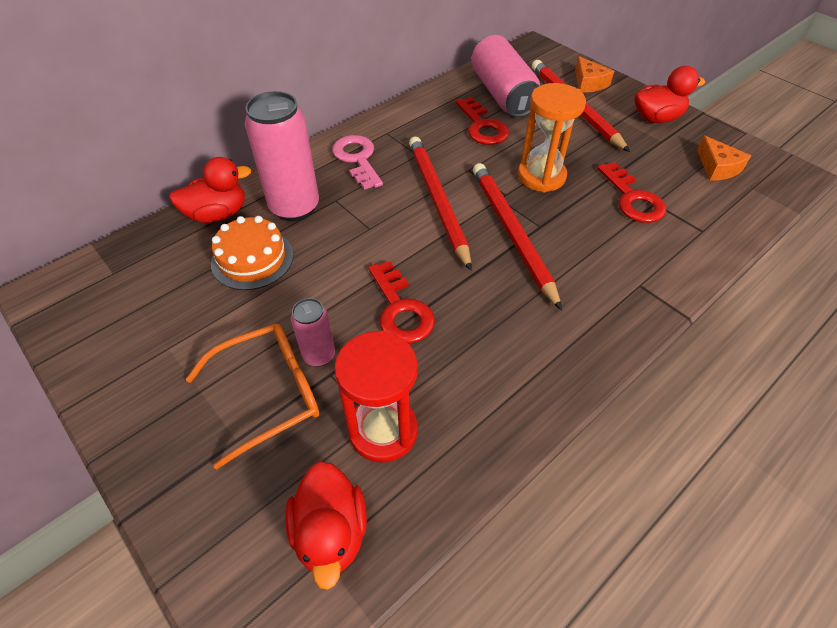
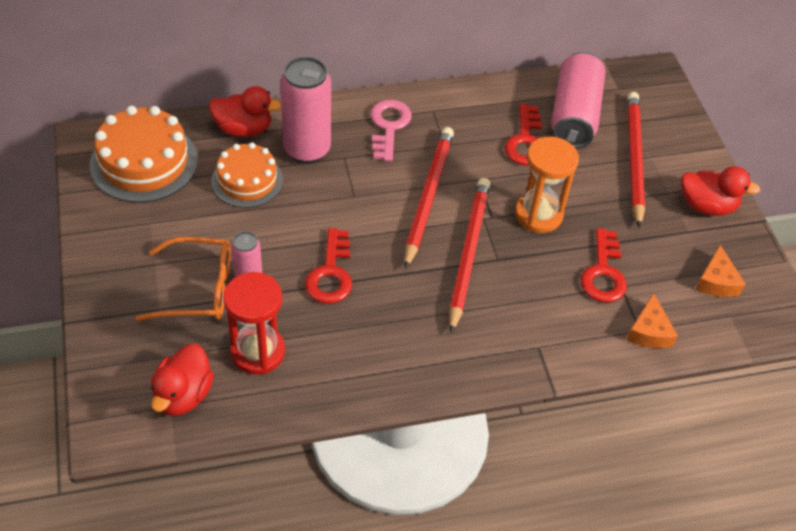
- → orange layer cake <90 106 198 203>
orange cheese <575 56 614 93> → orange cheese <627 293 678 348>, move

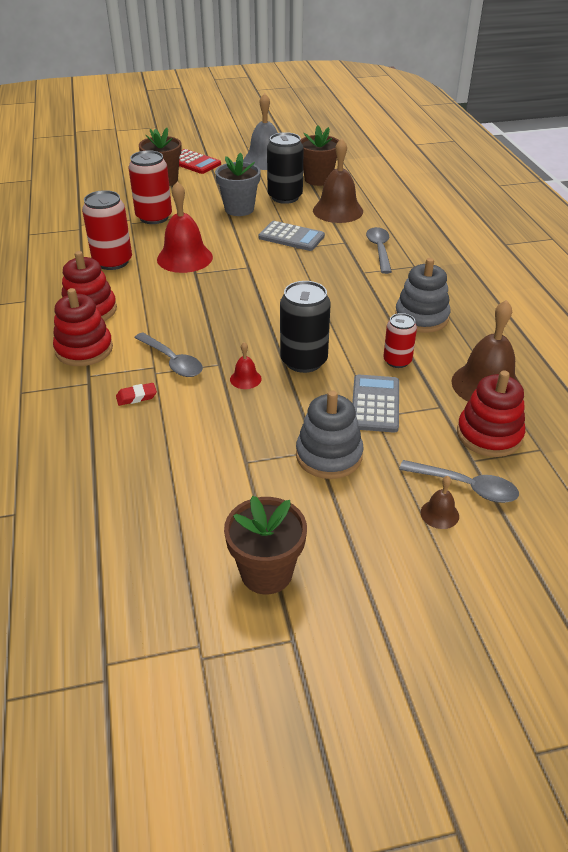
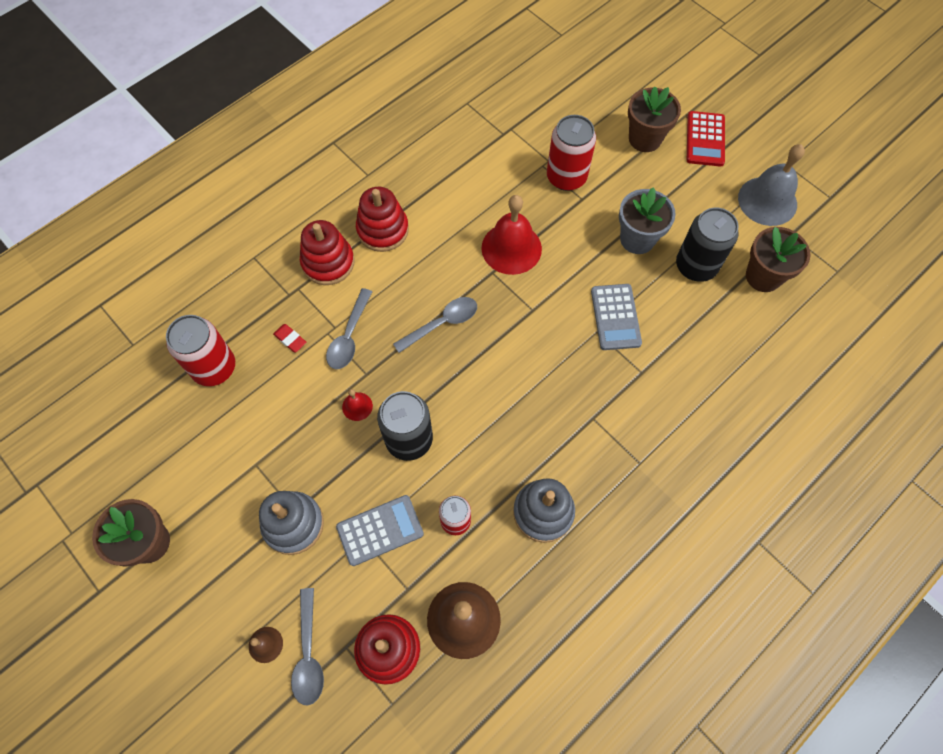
red soda can <82 190 132 270> → red soda can <166 315 235 386>, move
ash-grey spoon <366 227 392 274> → ash-grey spoon <393 297 477 353>, move
dark brown school bell <313 139 363 223> → -

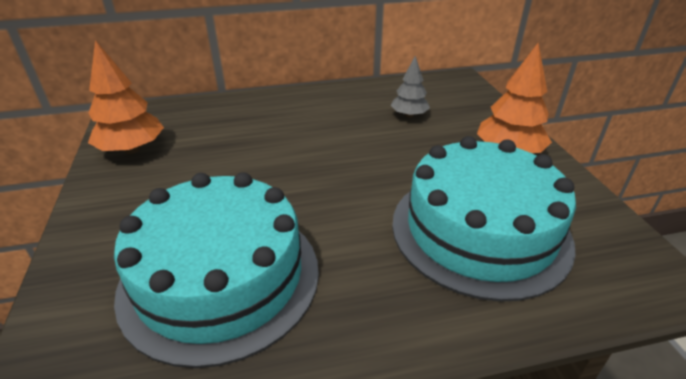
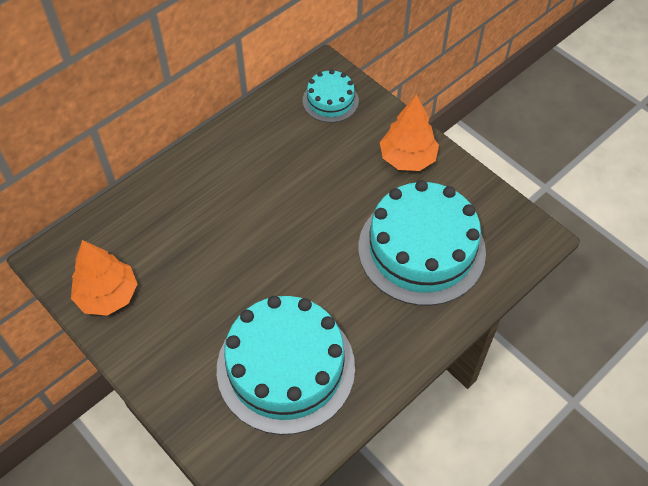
- → turquoise layer cake <303 69 359 123>
ash-grey fir tree <391 56 430 118> → -

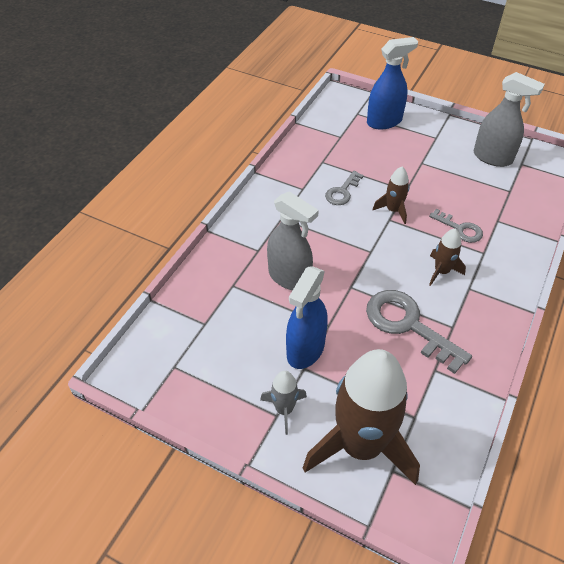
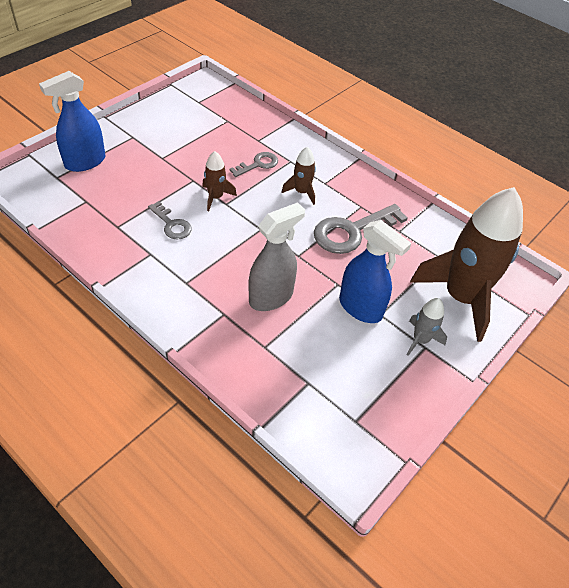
royal blue sprayer <367 37 418 129> → royal blue sprayer <39 71 105 172>, 120 degrees counterclockwise
ash-grey sprayer <474 72 545 167> → -

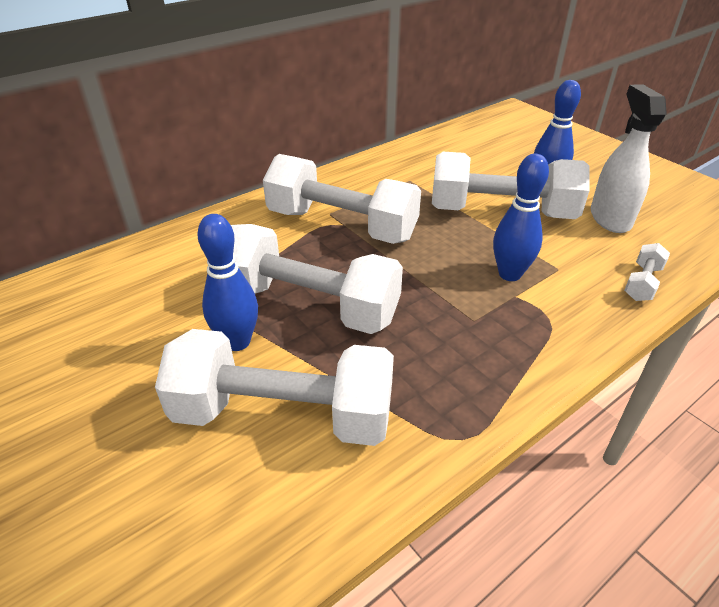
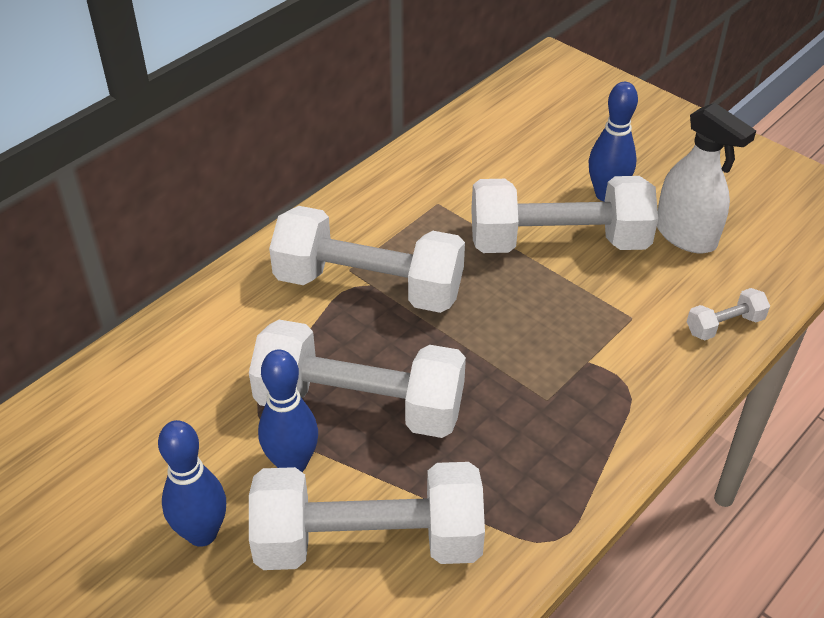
royal blue tenpin <493 154 549 281> → royal blue tenpin <158 420 226 547>, move
white sprayer <591 84 667 233> → white sprayer <657 103 756 253>, 150 degrees clockwise
white dumbbell <624 243 670 301> → white dumbbell <687 288 770 340>, 45 degrees clockwise

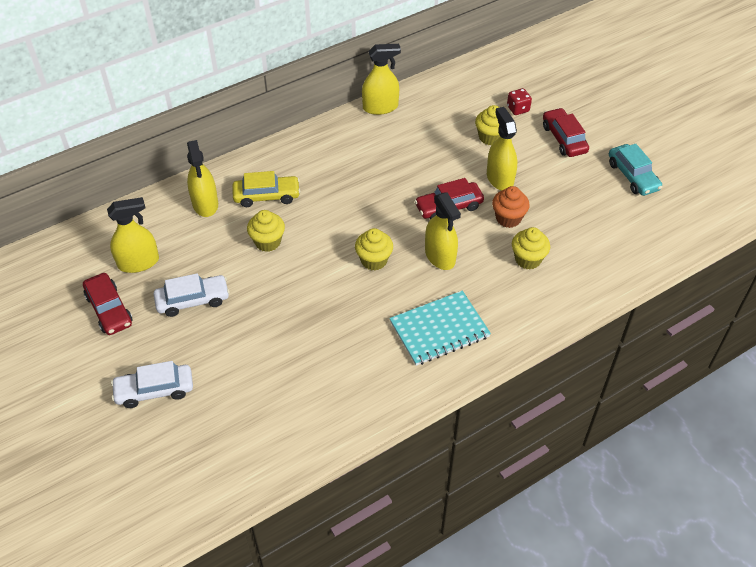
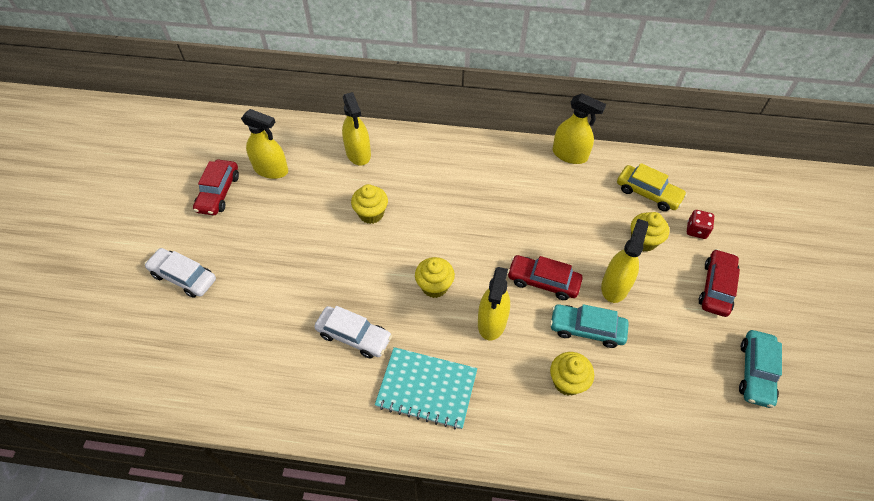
white toy car <154 273 230 317> → white toy car <314 306 392 359>, move
golden sprayer <187 140 218 217> → golden sprayer <342 92 371 166>, 45 degrees counterclockwise
orange muffin <492 186 530 228> → turquoise toy car <550 304 629 348>
golden toy car <232 171 300 207> → golden toy car <617 163 687 211>, move

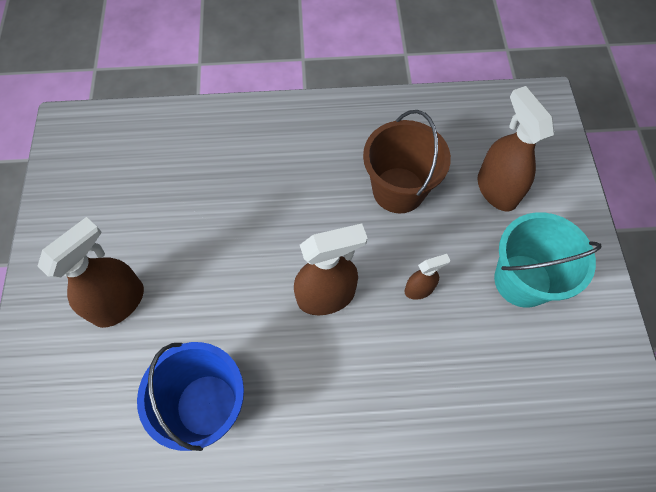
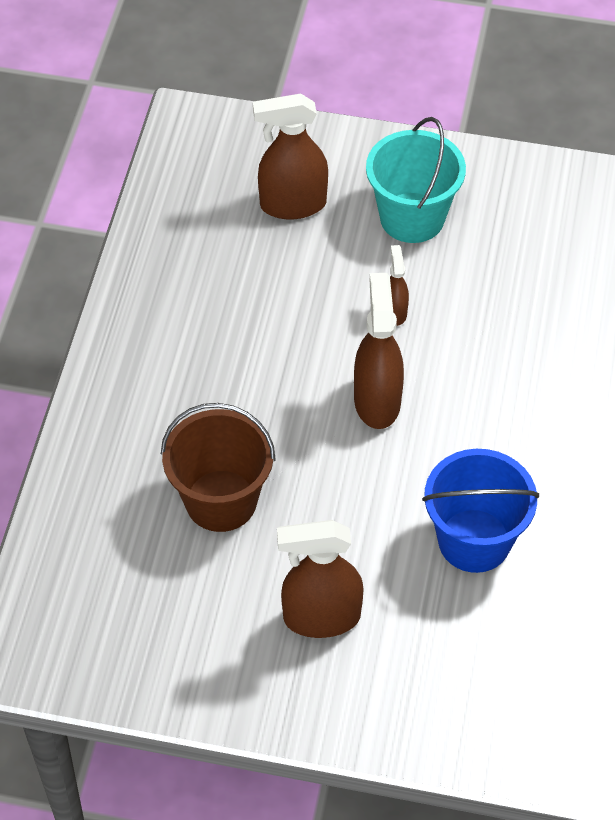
dark brown sand bucket <363 110 451 213> → dark brown sand bucket <161 403 276 532>, move
dark brown sprayer <38 217 144 328> → dark brown sprayer <277 520 364 638>, 60 degrees counterclockwise

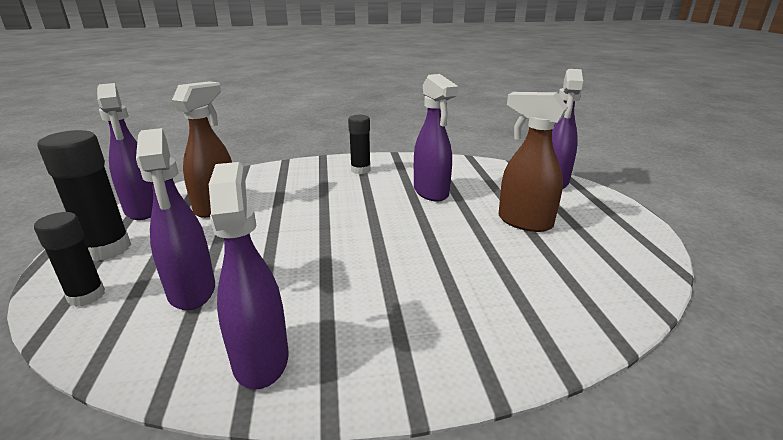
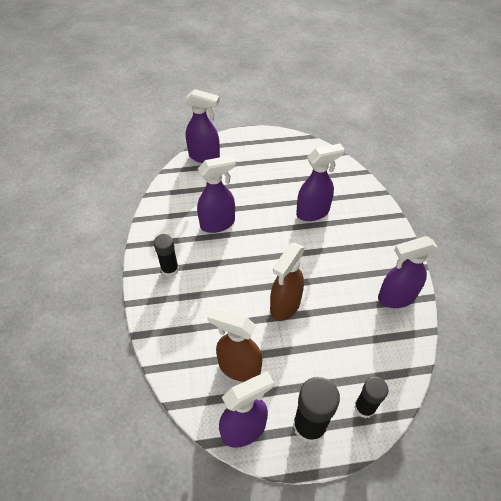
dark brown sprayer <499 92 568 232> → dark brown sprayer <270 243 305 321>, move
royal purple sprayer <136 128 215 310> → royal purple sprayer <296 144 345 221>, move

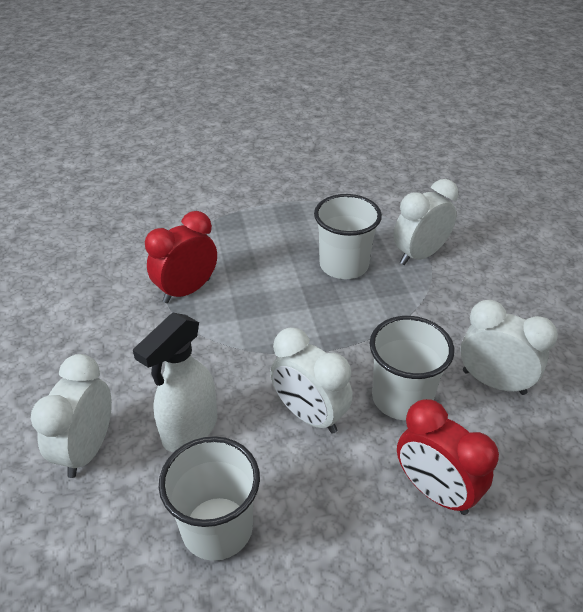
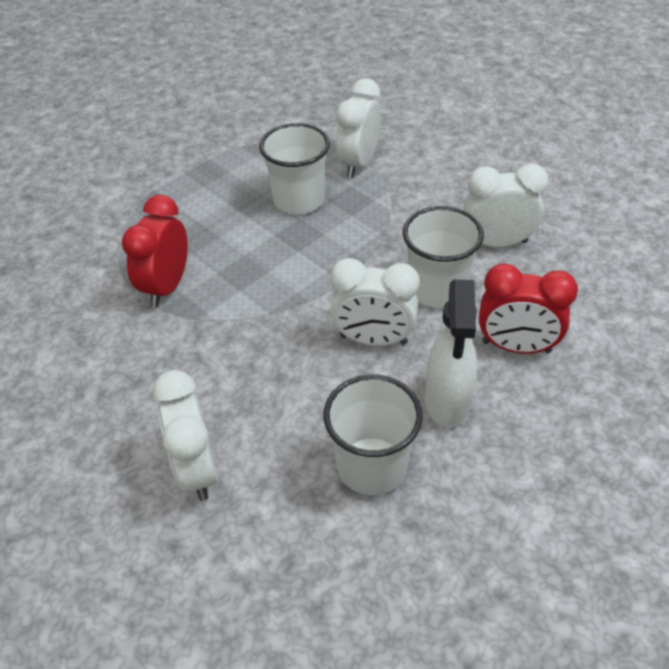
white sprayer <133 313 217 452> → white sprayer <425 279 477 428>, move

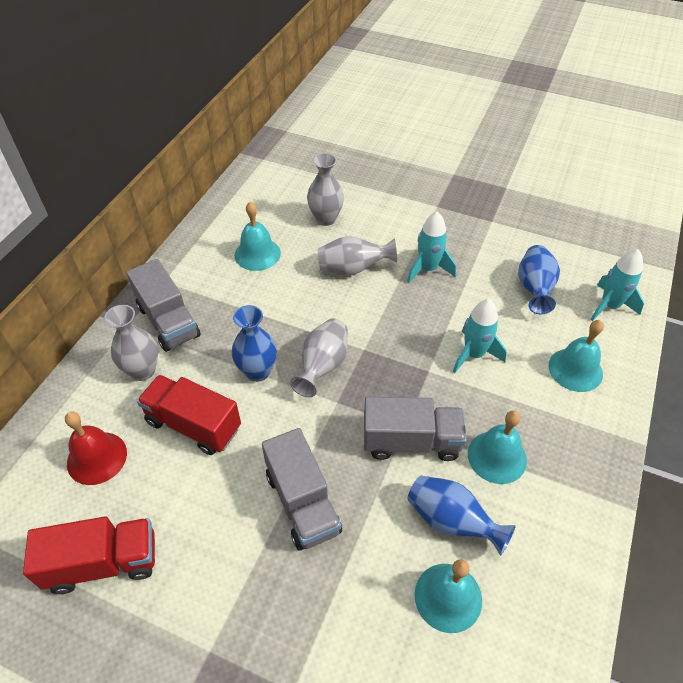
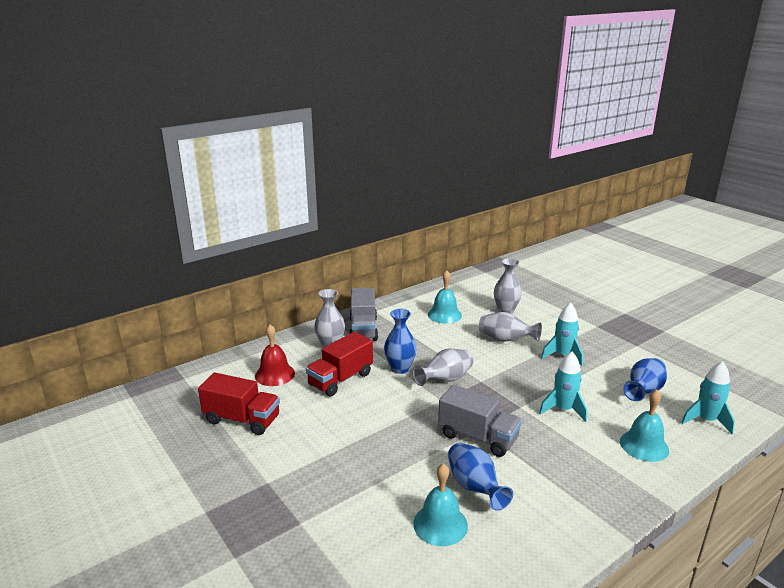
red truck <137 375 241 455> → red truck <306 332 373 396>, 105 degrees counterclockwise
ash-grey truck <262 428 342 550> → -
turquoise school bell <468 411 527 484> → -

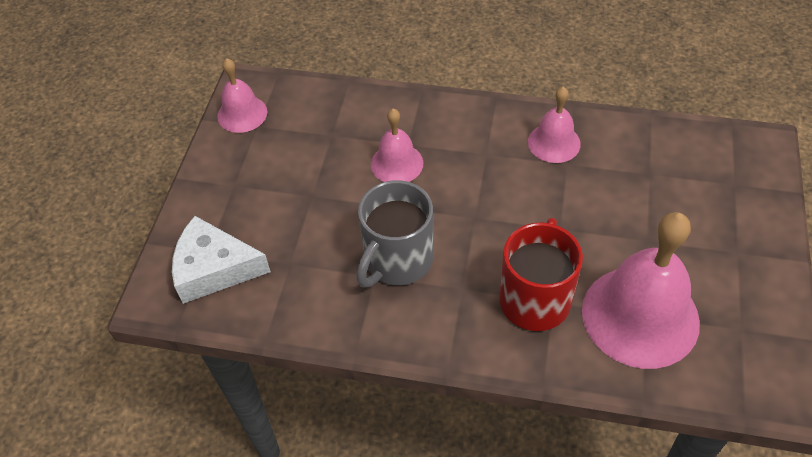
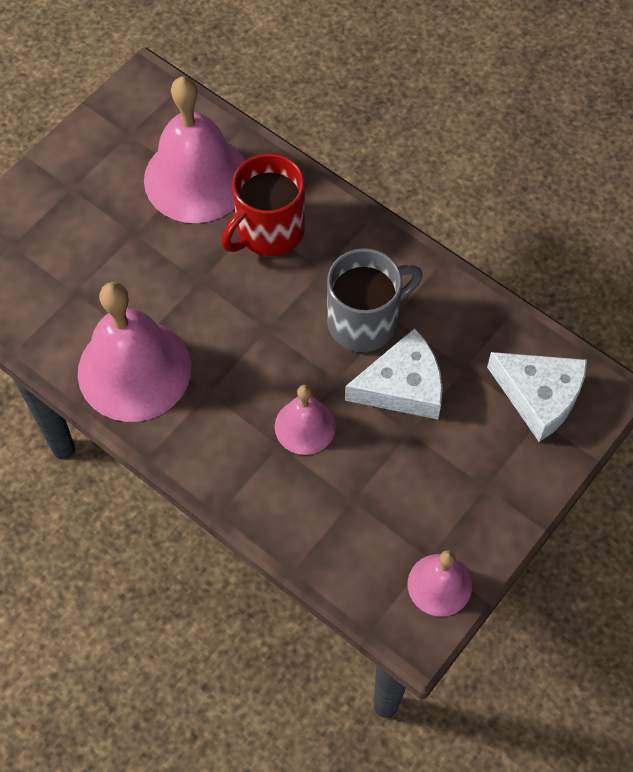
rosy school bell <528 87 581 163> → rosy school bell <78 282 191 422>, x1.89
- → white cheese <345 328 443 419>

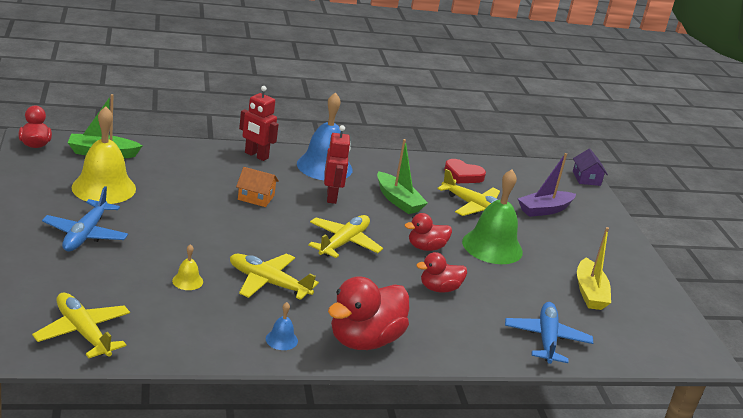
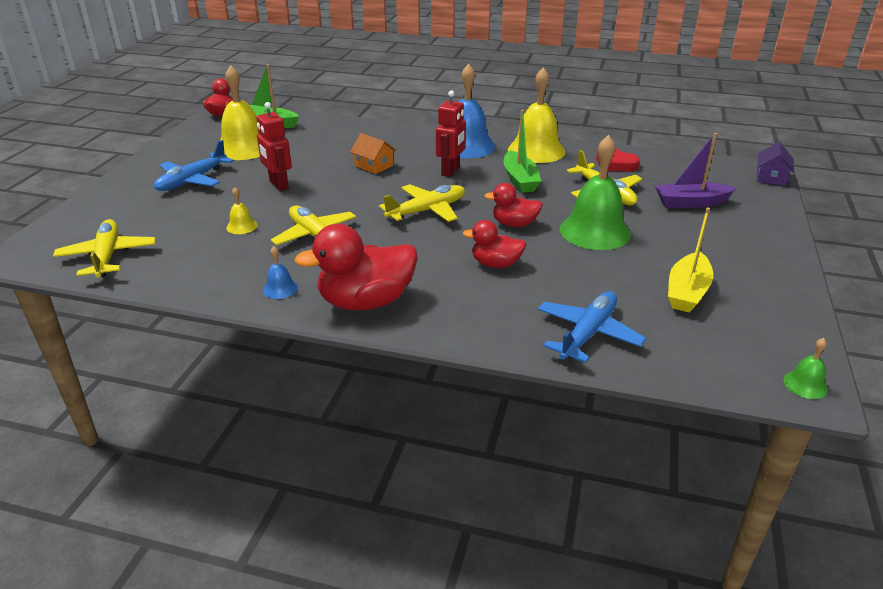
red robot <239 86 279 161> → red robot <256 102 292 191>, move
- → golden school bell <508 67 566 163>
- → leaf-green school bell <783 338 828 399>

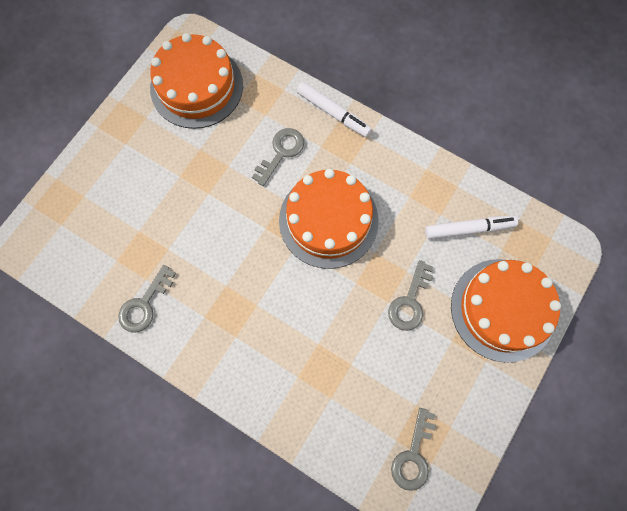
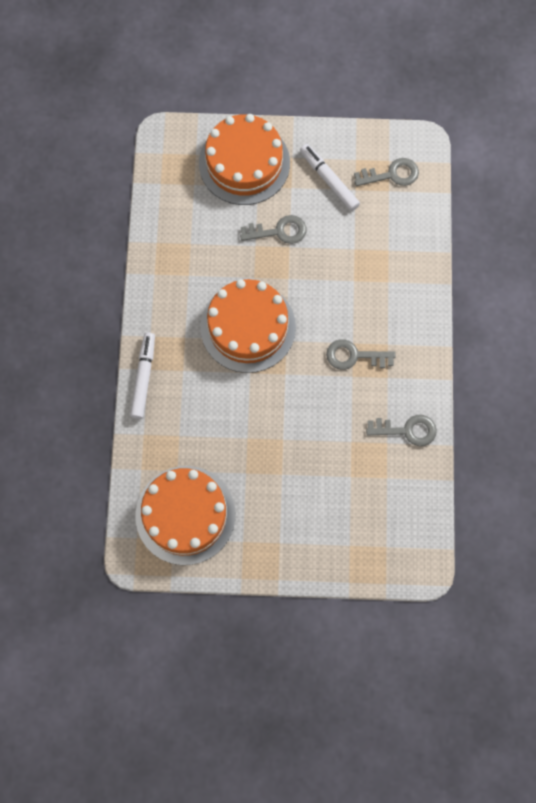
white marker <425 216 518 239> → white marker <300 144 360 211>, move
ash-grey key <252 128 304 186> → ash-grey key <326 339 395 370>, move

